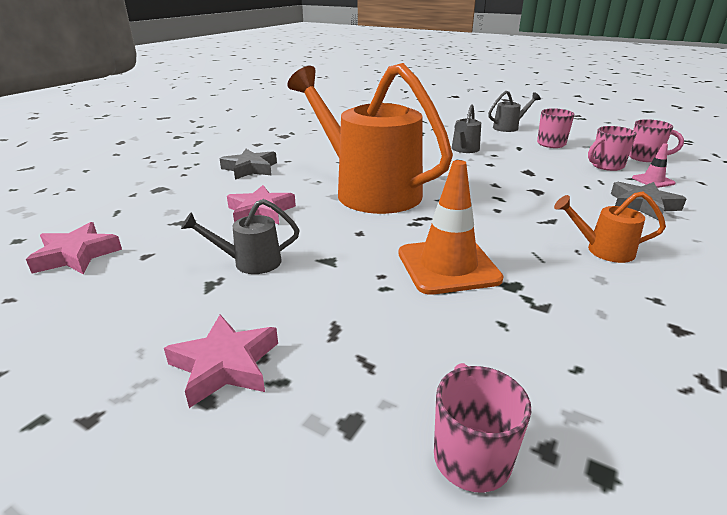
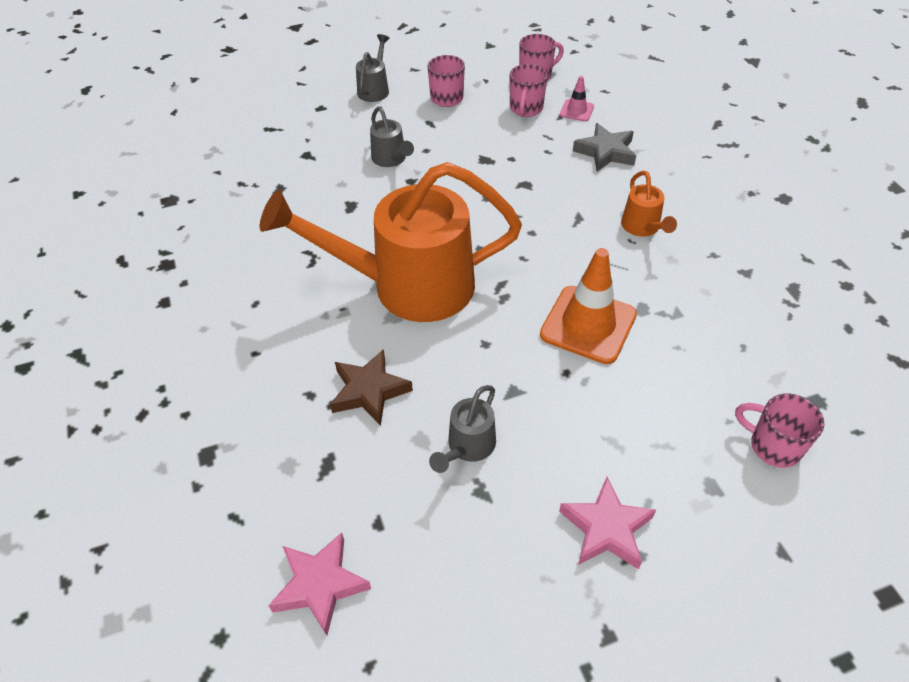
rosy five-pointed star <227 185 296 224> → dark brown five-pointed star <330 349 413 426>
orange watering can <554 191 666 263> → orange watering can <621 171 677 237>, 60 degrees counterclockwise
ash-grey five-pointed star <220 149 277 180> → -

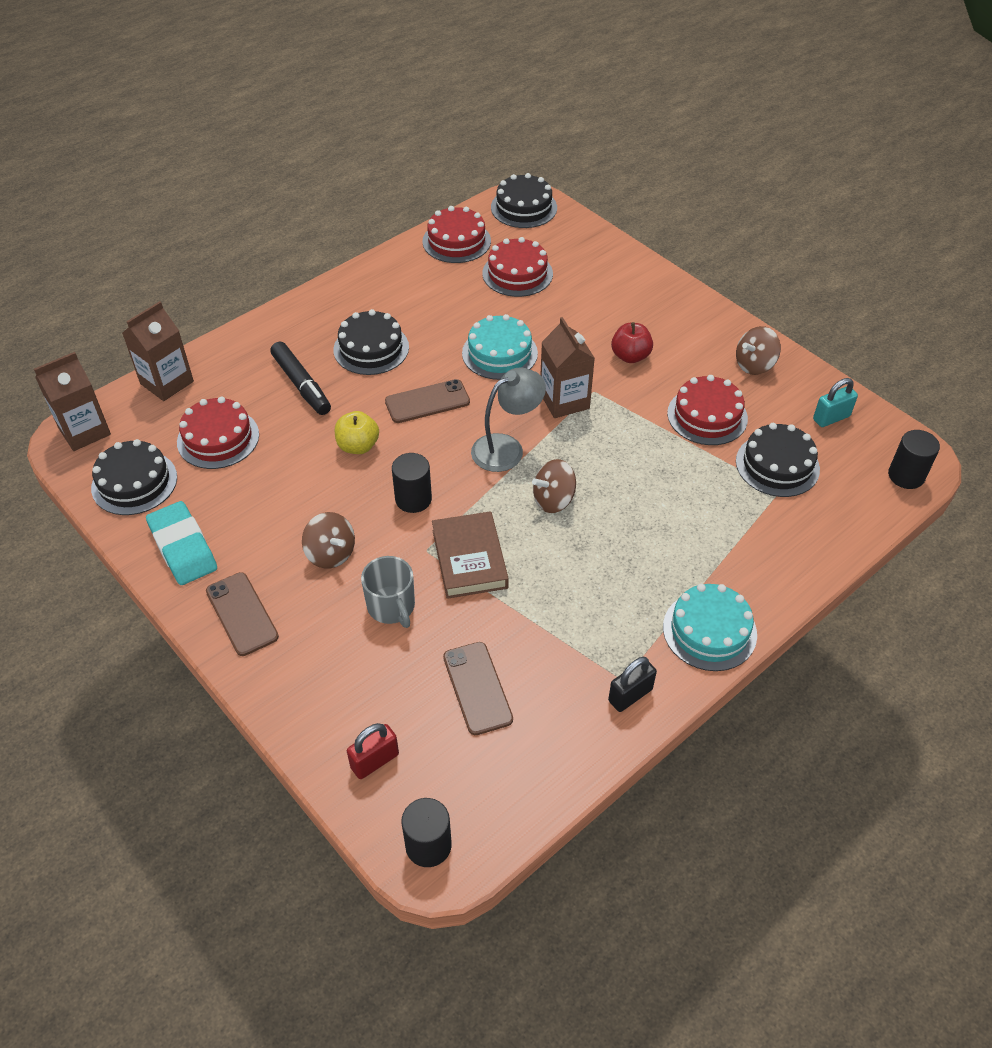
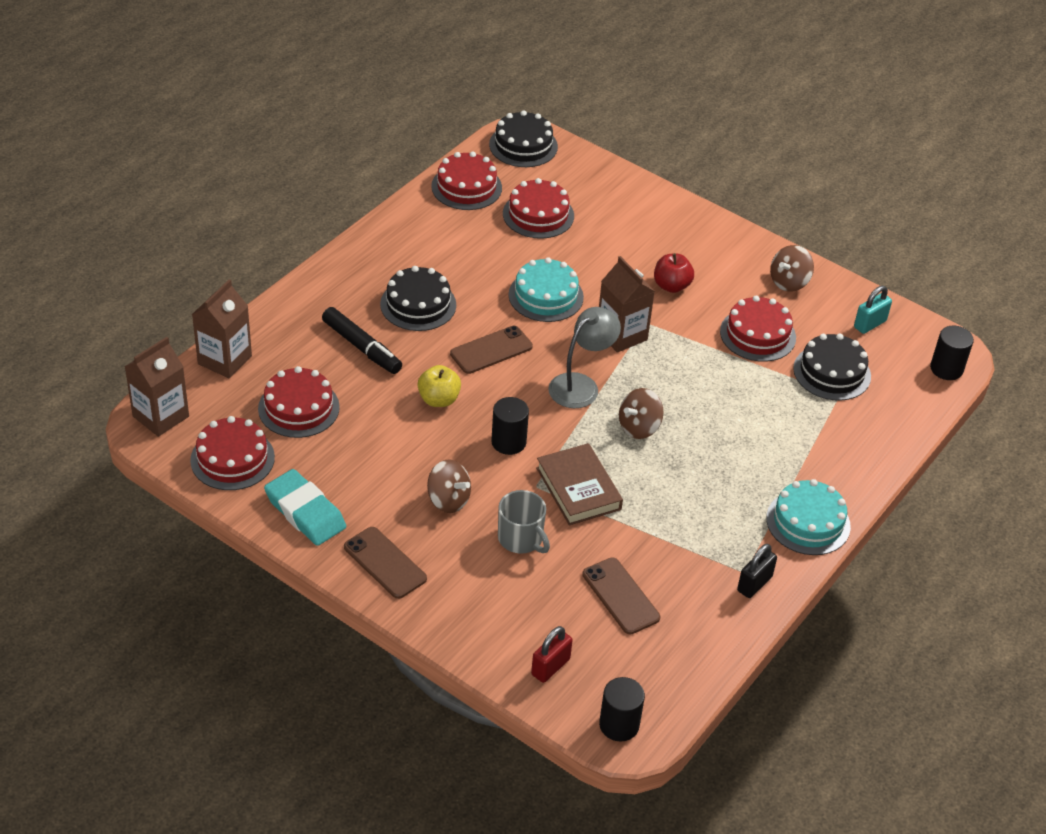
jet-black layer cake <91 439 177 515> → red layer cake <190 416 275 490>

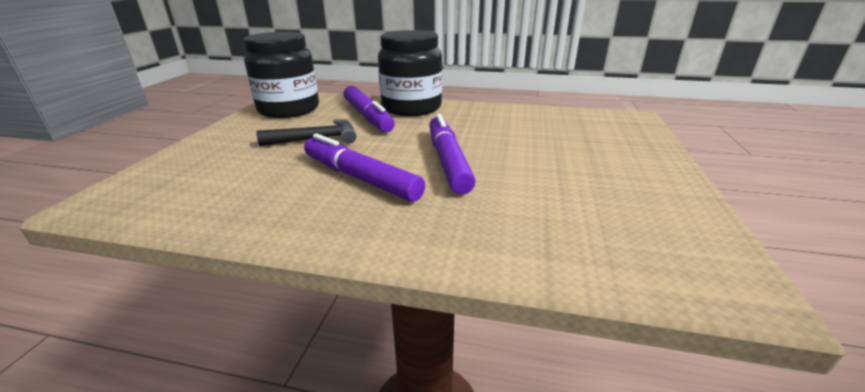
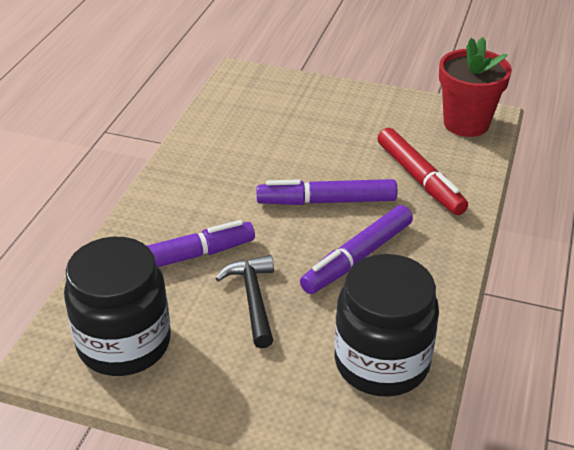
jet-black preserve jar <378 30 442 116> → jet-black preserve jar <335 254 439 397>, move
- → red marker <378 128 468 215>
- → red potted plant <439 37 512 137>

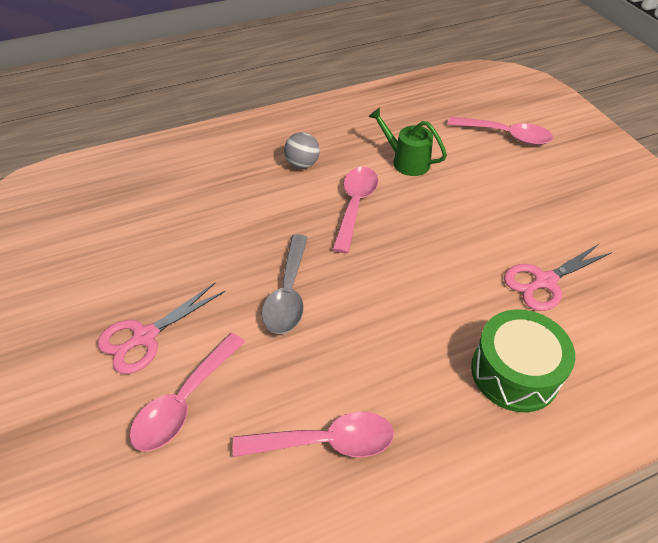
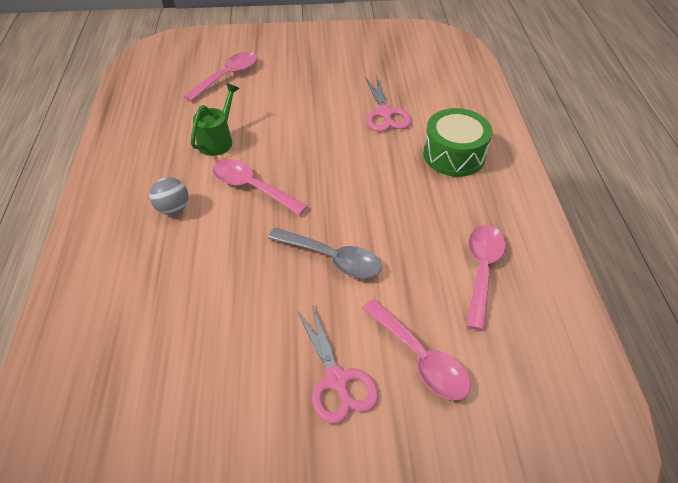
leaf-green watering can <368 107 447 176> → leaf-green watering can <191 84 239 156>, 150 degrees clockwise

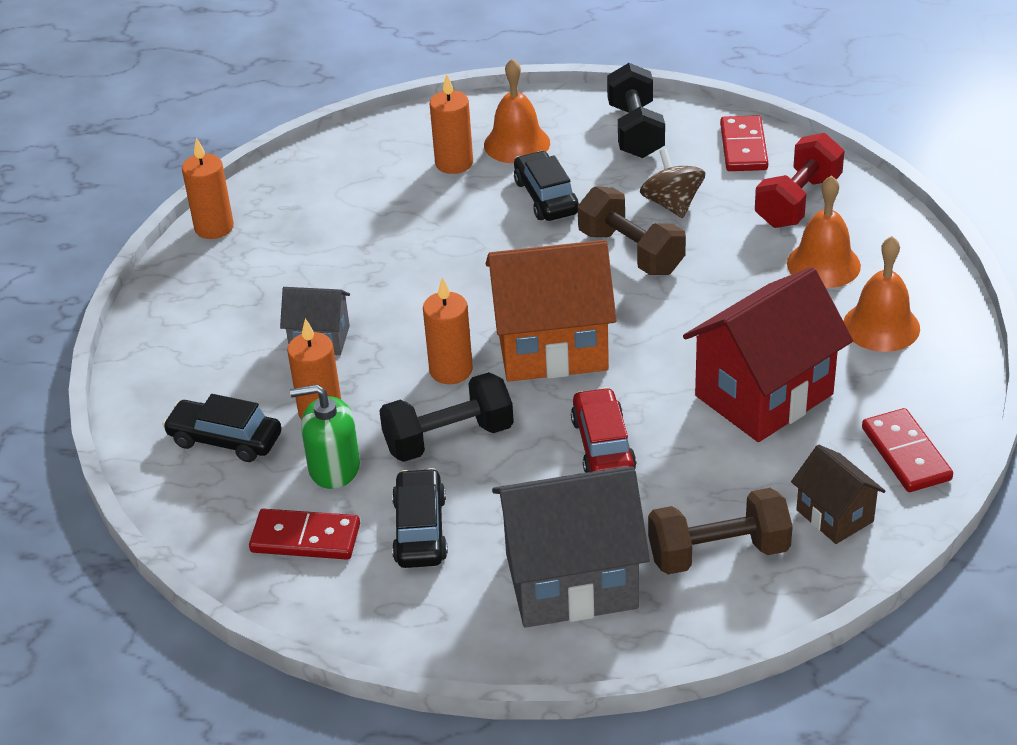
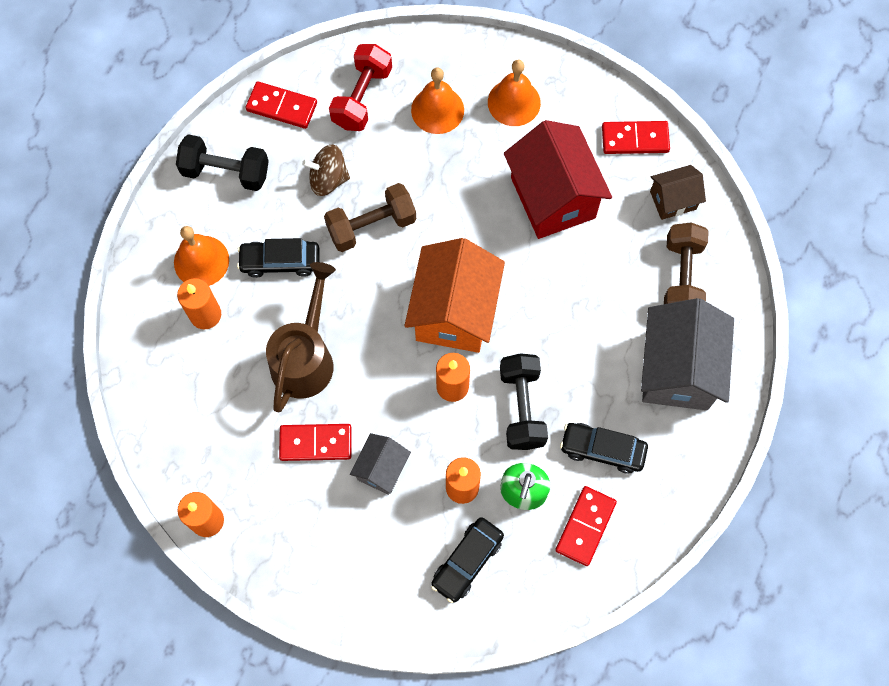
- → dark brown watering can <266 262 336 412>
- → red domino piece <279 424 351 461>
red dumbbell <755 133 844 228> → red dumbbell <329 44 392 131>, 60 degrees clockwise
red toy car <571 387 636 473> → -

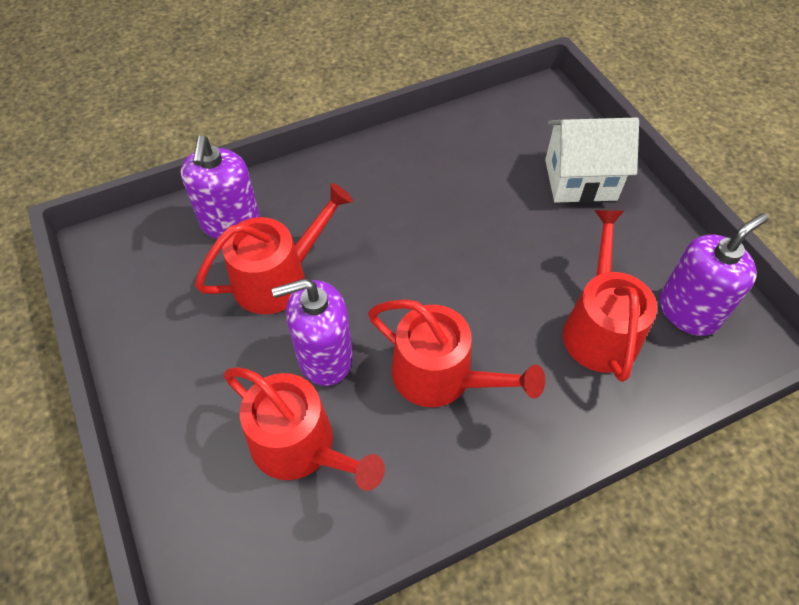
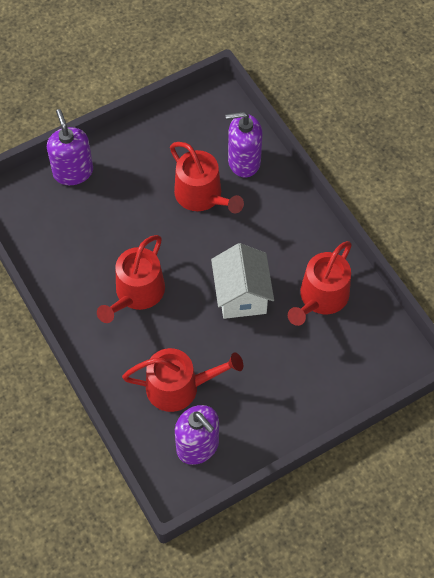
royal purple pump bottle <272 279 353 386> → royal purple pump bottle <47 109 93 185>, move
white toy house <545 118 639 203> → white toy house <211 243 274 319>, move
red watering can <224 367 385 491> → red watering can <288 241 352 326>, move

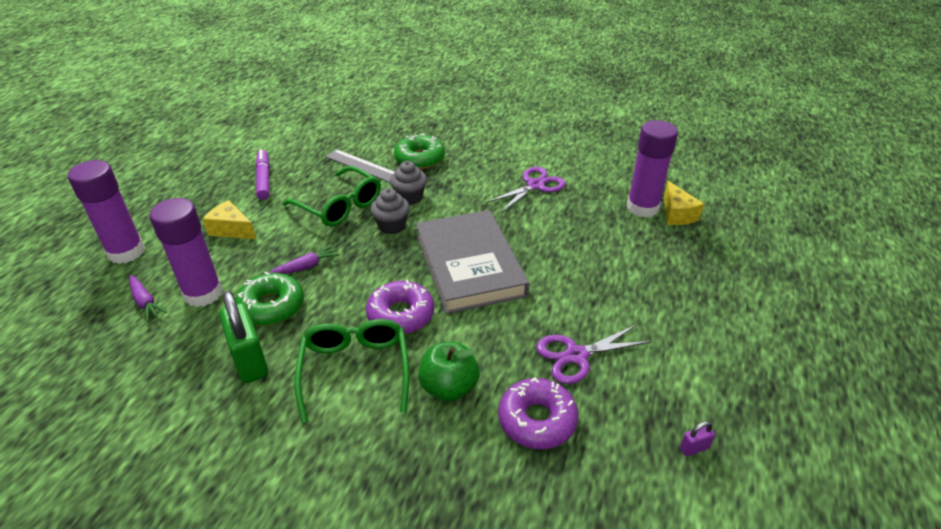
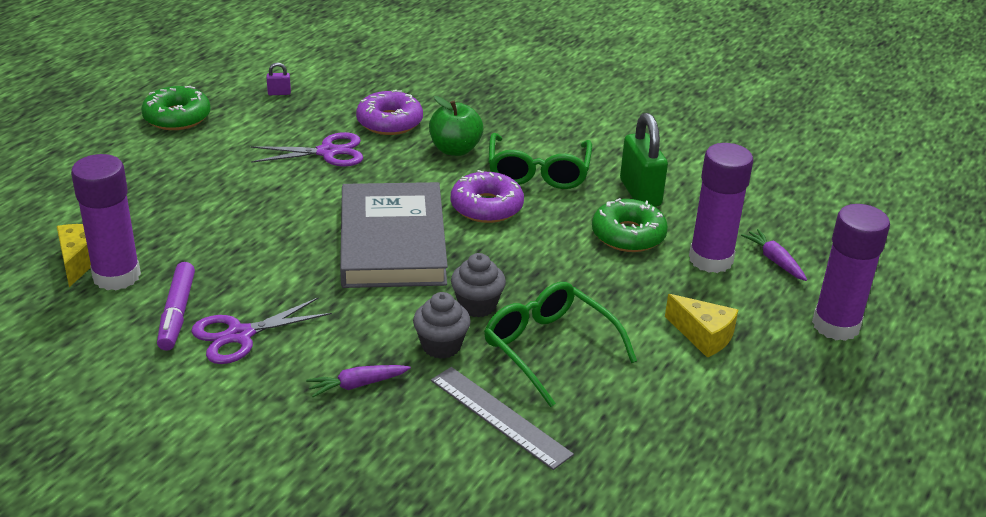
leaf-green doughnut <394 133 445 169> → leaf-green doughnut <141 86 211 130>, move
royal purple marker <255 149 270 200> → royal purple marker <157 262 195 351>, move
royal purple carrot <269 245 340 274> → royal purple carrot <306 365 411 397>, move

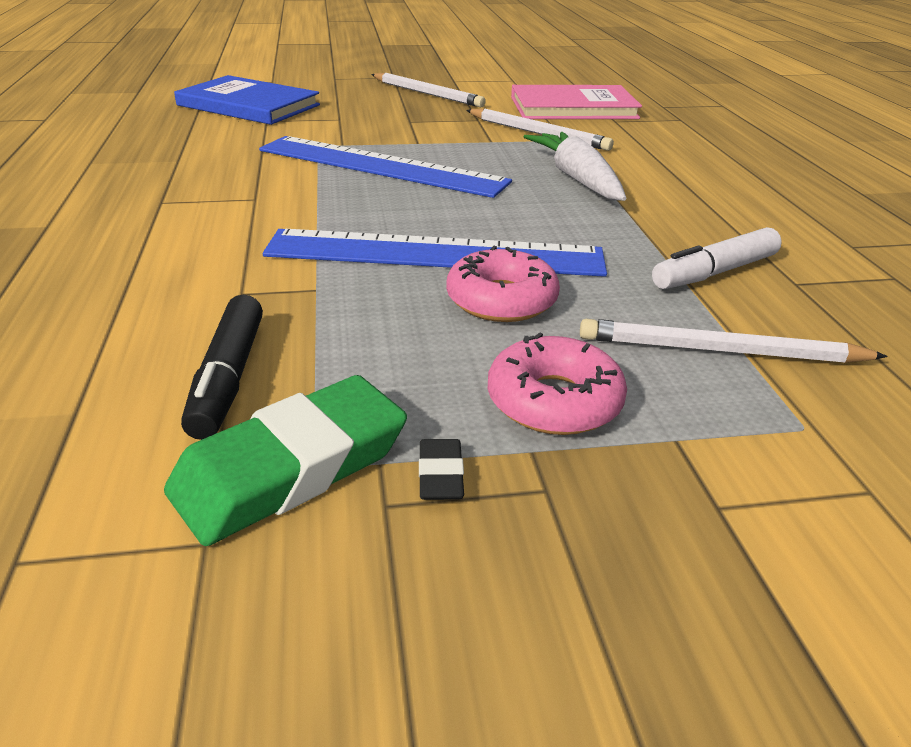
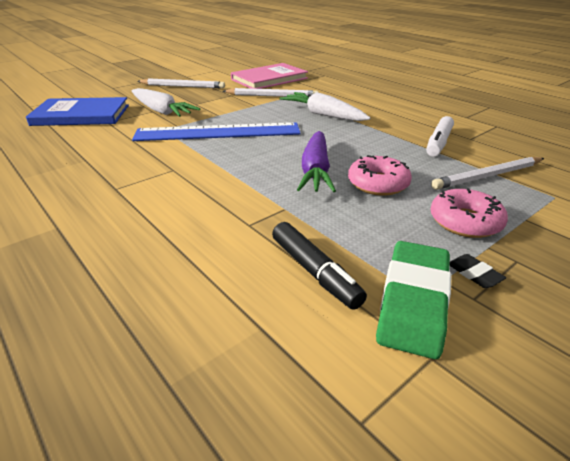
- → white carrot <131 88 200 117>
royal blue ruler <263 229 607 277> → royal purple carrot <297 131 336 192>

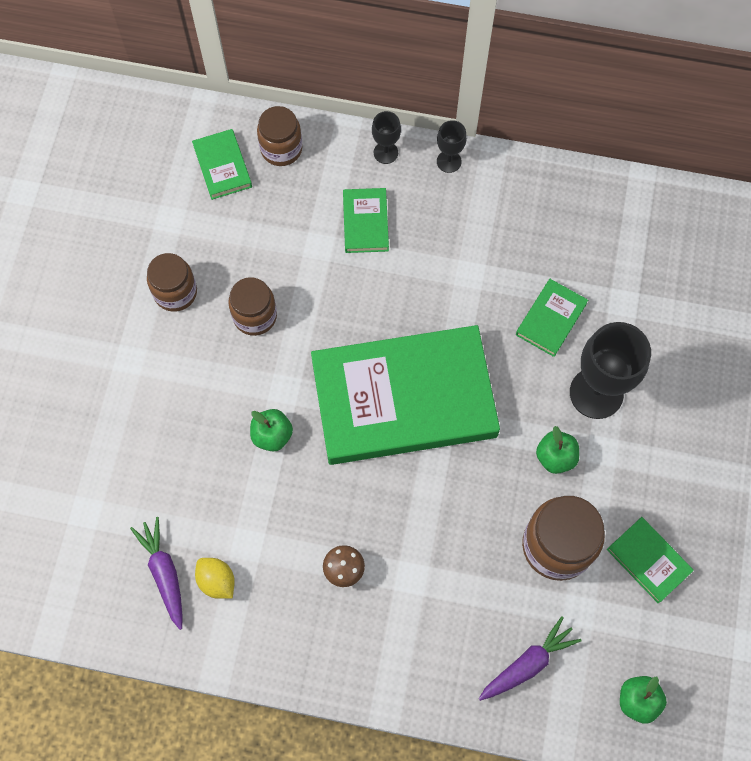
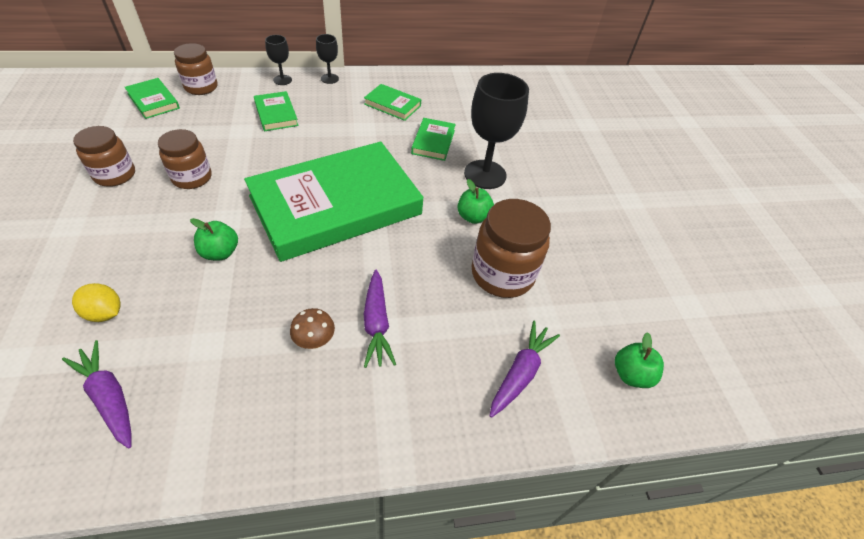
golden citrus fruit <195 558 235 599> → golden citrus fruit <72 283 121 322>, move
leaf-green book <607 517 694 603> → leaf-green book <364 84 421 121>, move
- → royal purple carrot <364 269 396 368>

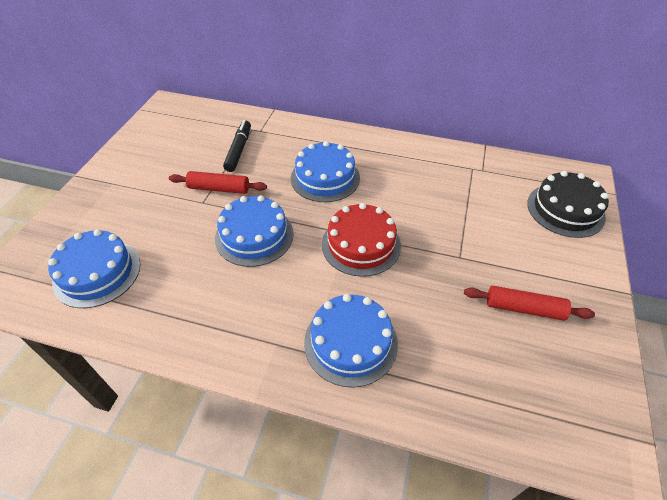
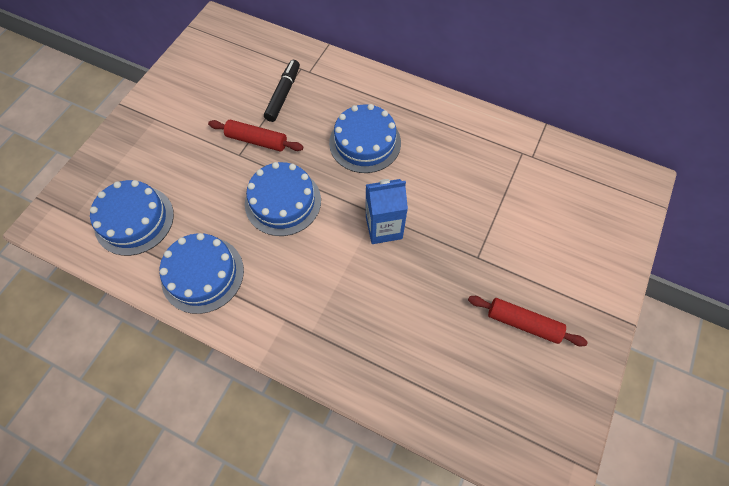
royal blue layer cake <304 294 398 387> → royal blue layer cake <160 233 244 314>, move
red layer cake <322 203 401 277> → royal blue juice carton <366 179 408 244>
jet-black layer cake <527 171 609 238> → -

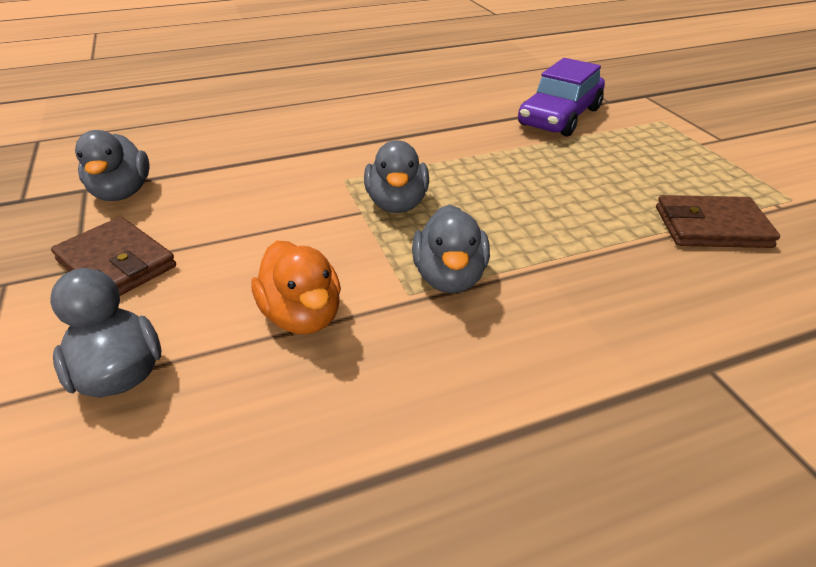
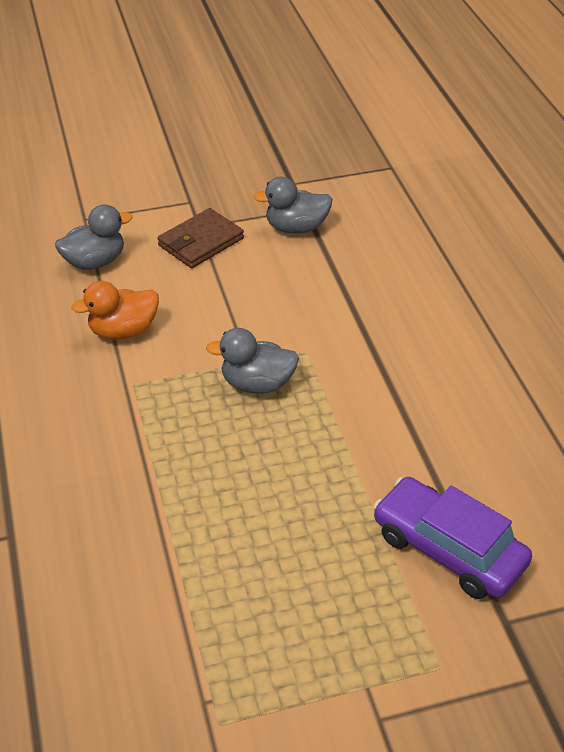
ash-grey rubber duck <412 204 490 293> → -
dark brown wallet <656 195 780 248> → -

